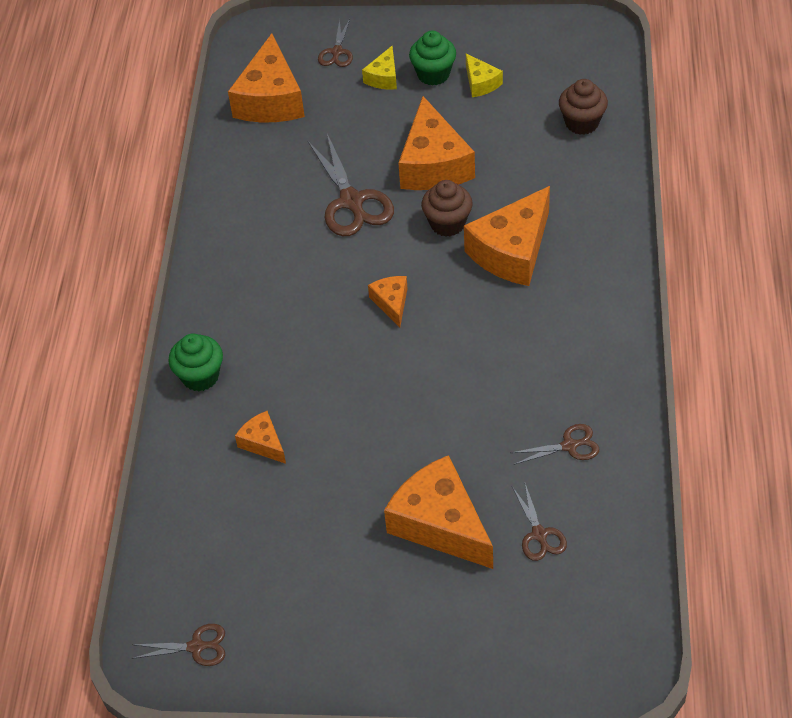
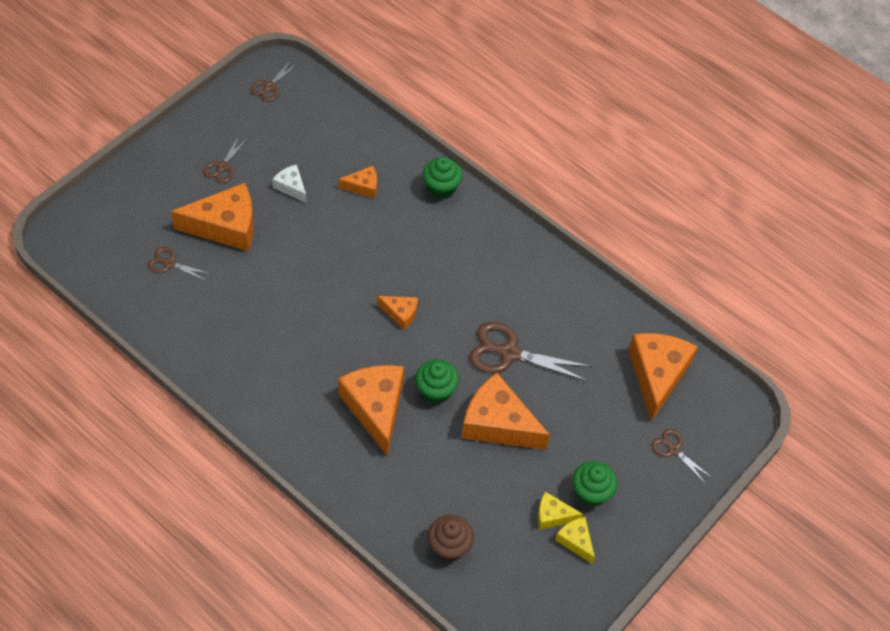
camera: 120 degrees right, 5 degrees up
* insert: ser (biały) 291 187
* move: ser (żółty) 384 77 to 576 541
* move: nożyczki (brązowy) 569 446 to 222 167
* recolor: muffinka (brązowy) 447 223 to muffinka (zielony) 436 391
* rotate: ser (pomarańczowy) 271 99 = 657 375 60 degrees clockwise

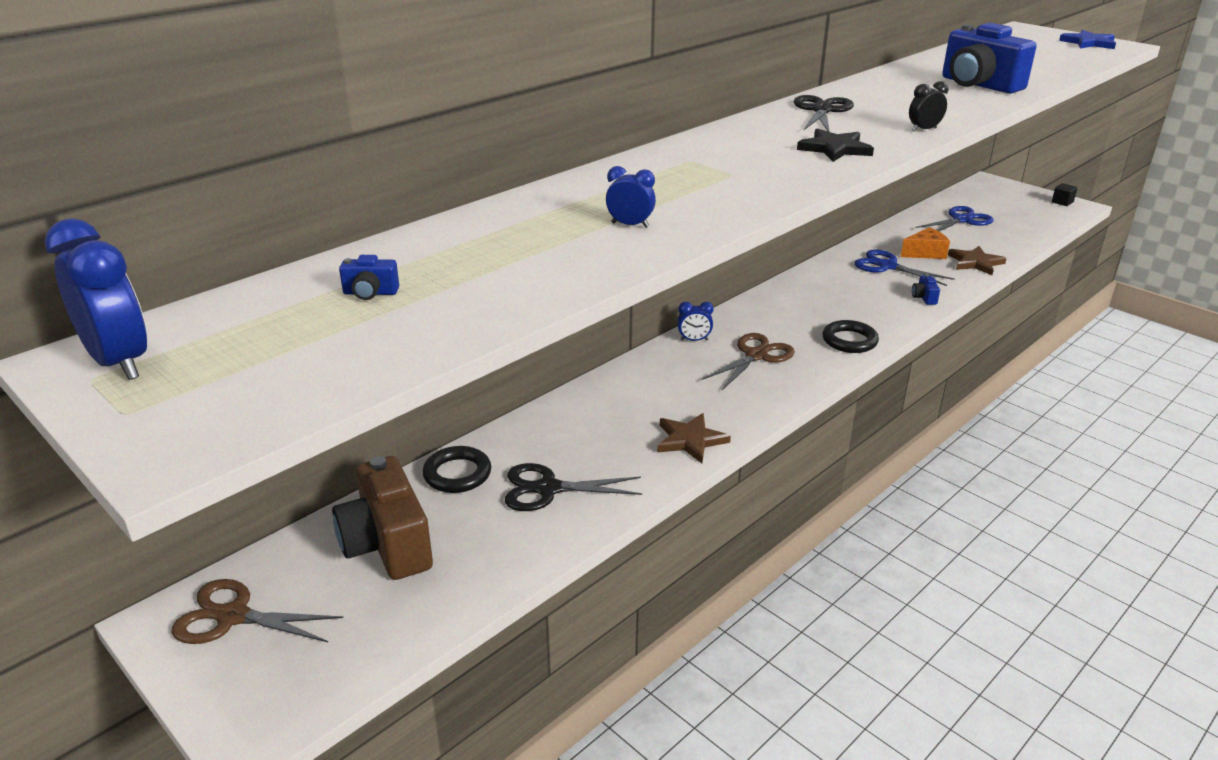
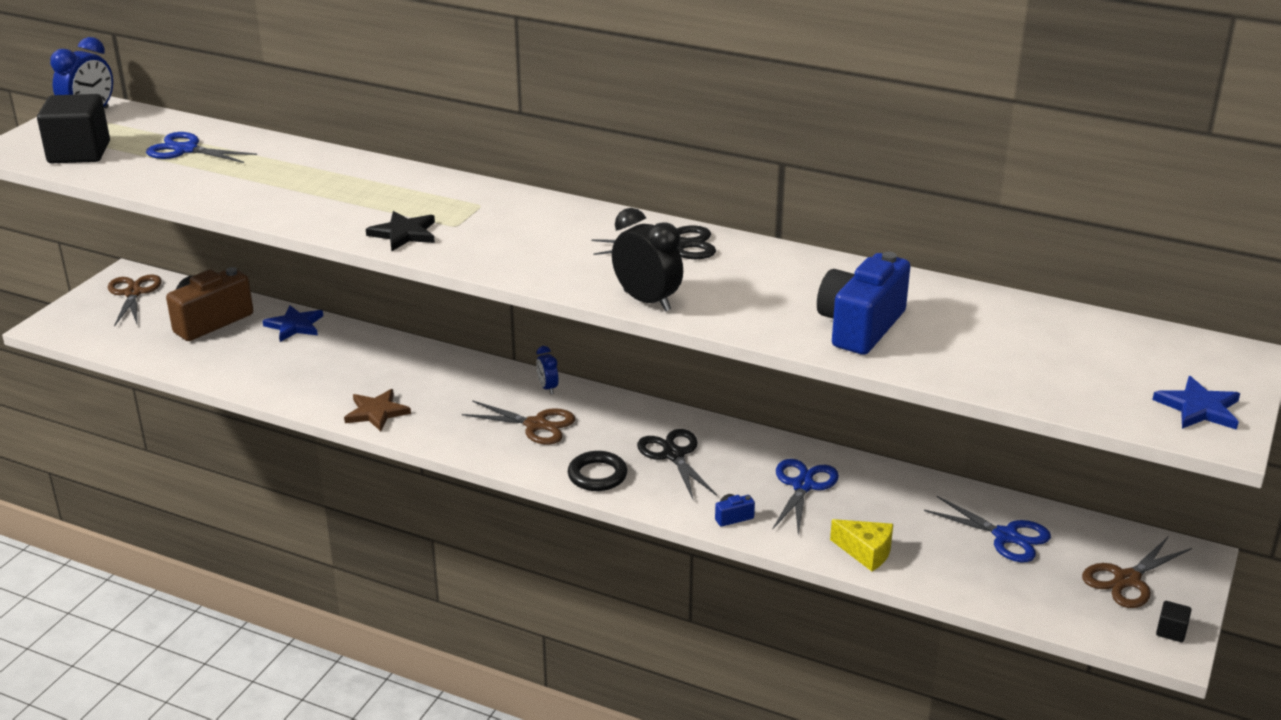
camera: 70 degrees right, 0 degrees up
* delete: budzik (niebieski) 630 225
* delete: ser (pomarańczowy) 925 253
* insert: sześcian (czarny) 79 152
* insert: nożyczki (brązowy) 1127 580
* move: nożyczki (czarny) 548 489 to 673 455
* move: gwiazda (czarny) 835 149 to 404 234
* replace: aparat fotograficzny (niebieski) 370 293 to nożyczki (niebieski) 186 150
* replace: pierścień (czarny) 457 474 to gwiazda (niebieski) 295 325
* replace: gwiazda (brązowy) 975 262 to ser (żółty) 866 552
* resize: budzik (czarny) 924 130 = 647 301 x1.84

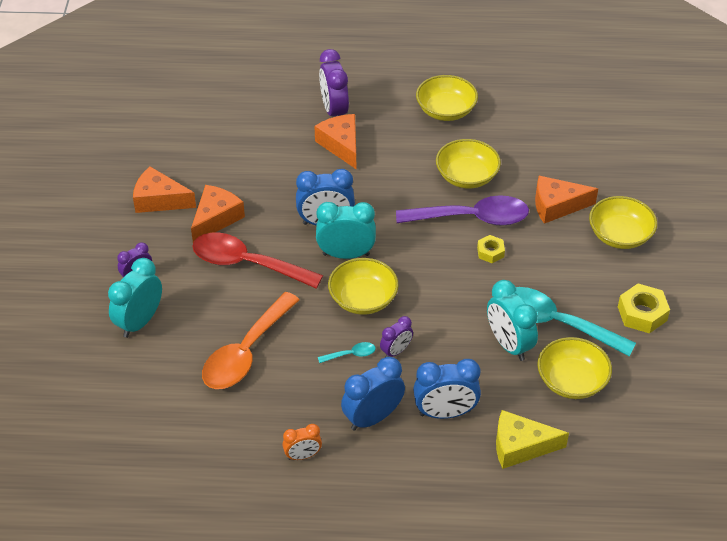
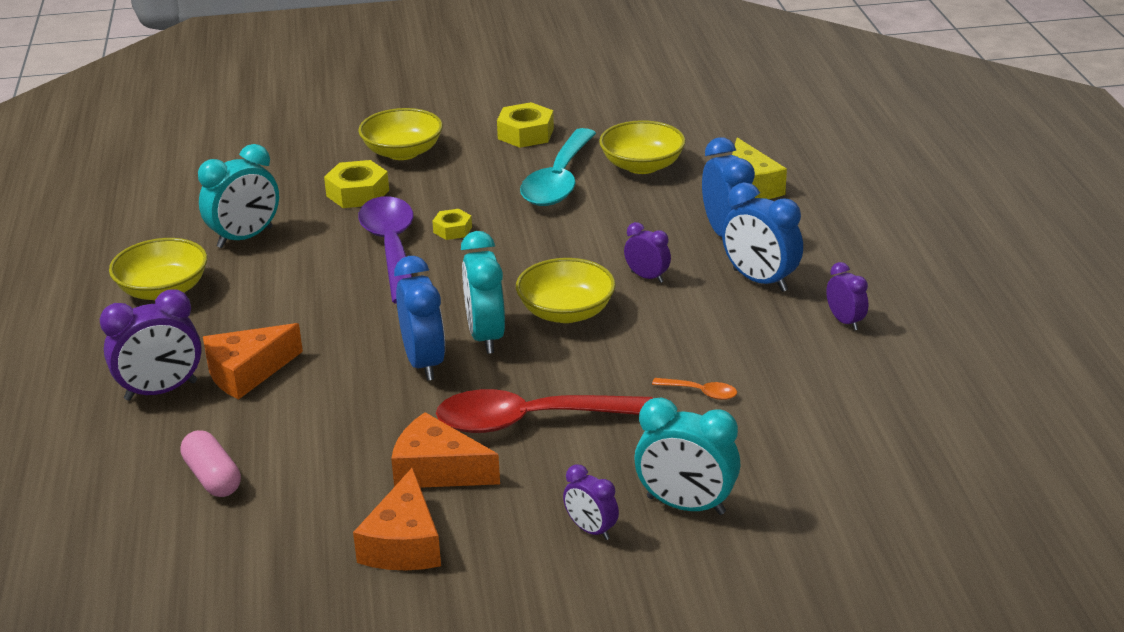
camera: 100 degrees left, 15 degrees down
* delete: łyżka (turkusowy) 351 354
* delete: miska (żółty) 466 176
* insert: kapsułka (różowy) 213 477
* move: budzik (turkusowy) 509 344 to 245 238
* replace: ser (pomarańczowy) 556 206 to nakrętka (żółty) 357 193
* recolor: budzik (pomarańczowy) 302 455 to budzik (fioletowy) 845 321
* rotate: łyżka (czerwony) 247 264 = 529 421 75 degrees clockwise
* resize: łyżka (pomarańczowy) 246 352 = 701 392 x0.41

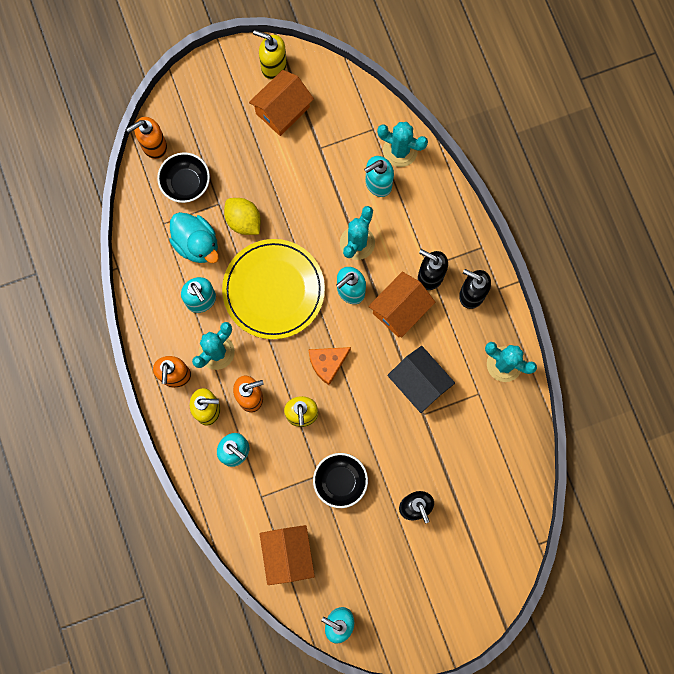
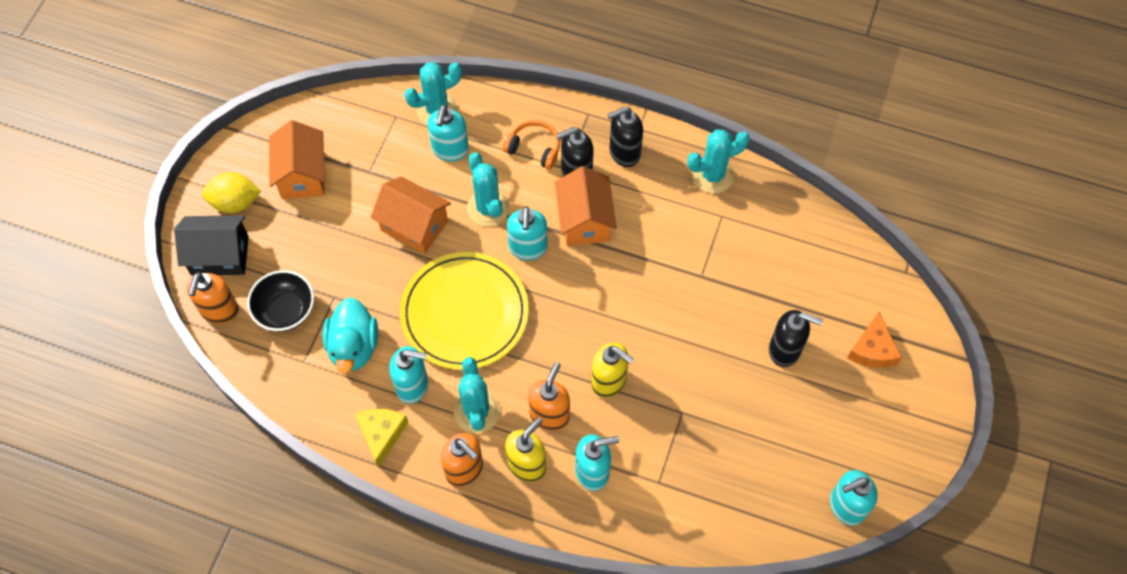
camera: 50 degrees left, 15 degrees down
* delete: dozownik mydła (żółty) 273 66
* delete: miska (czarny) 340 481
* insert: ser (żółty) 381 434
* insert: słuchawki (pomarańczowy) 534 148
* move: cytryna (żółty) 243 221 to 235 202
* move: domek (pomarańczowy) 288 554 to 414 226
* move: ser (pomarańczowy) 327 363 to 872 349
* move: domek (czarny) 419 383 to 220 255
* rotate: kaczka (turkusowy) 197 244 = 353 347 90 degrees clockwise

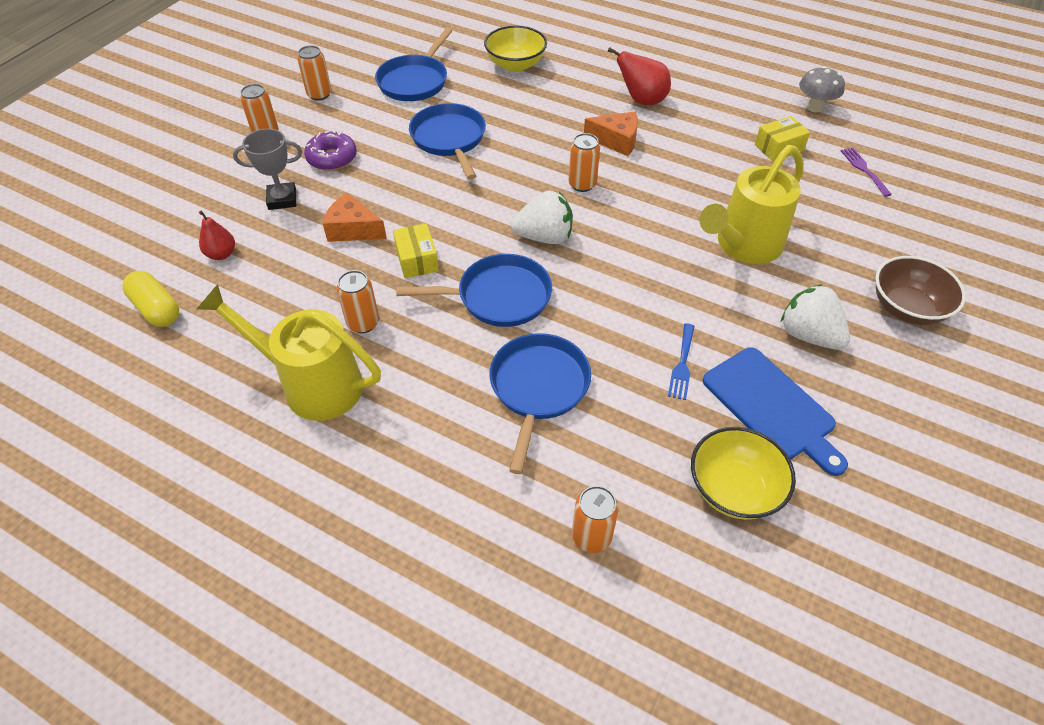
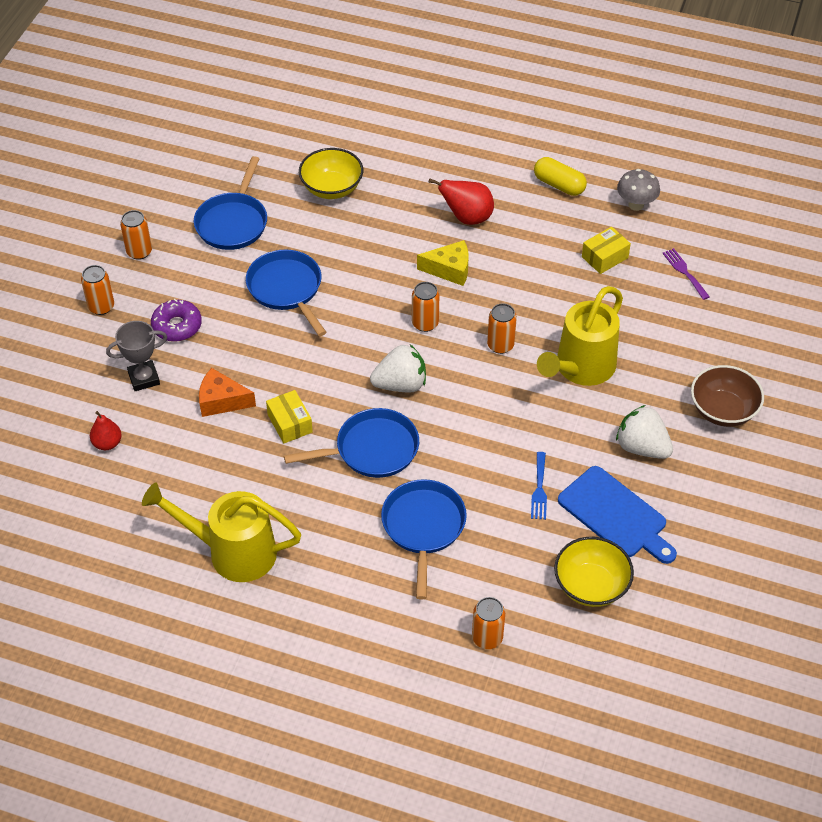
camera: 10 degrees left, 0 degrees up
* move: kapsułka (żółty) 157 309 to 559 185
* move: puszka (pomarańczowy) 363 323 to 500 345
* recolor: ser (pomarańczowy) 616 141 to ser (żółty) 449 269

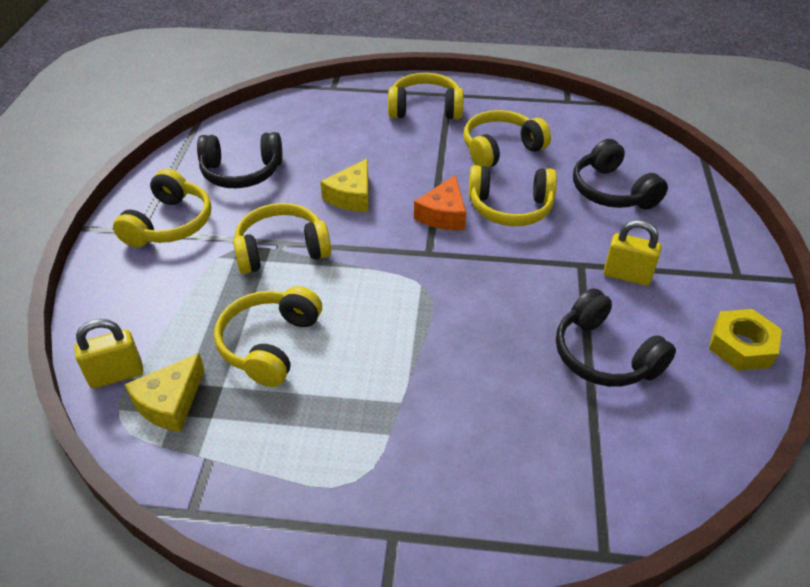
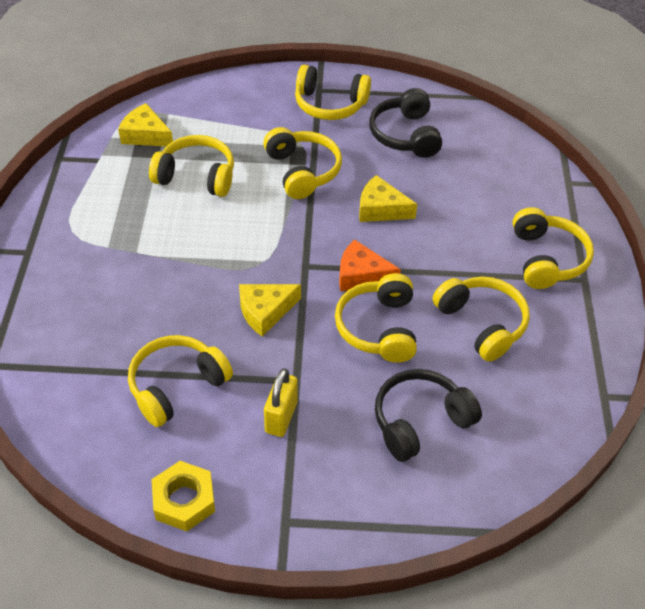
camera: 85 degrees right, 5 degrees up
* delete: kłódka (żółty) 116 375
* insert: ser (żółty) 265 312
* recolor: słuchawki (czarny) 604 355 to słuchawki (żółty) 176 386

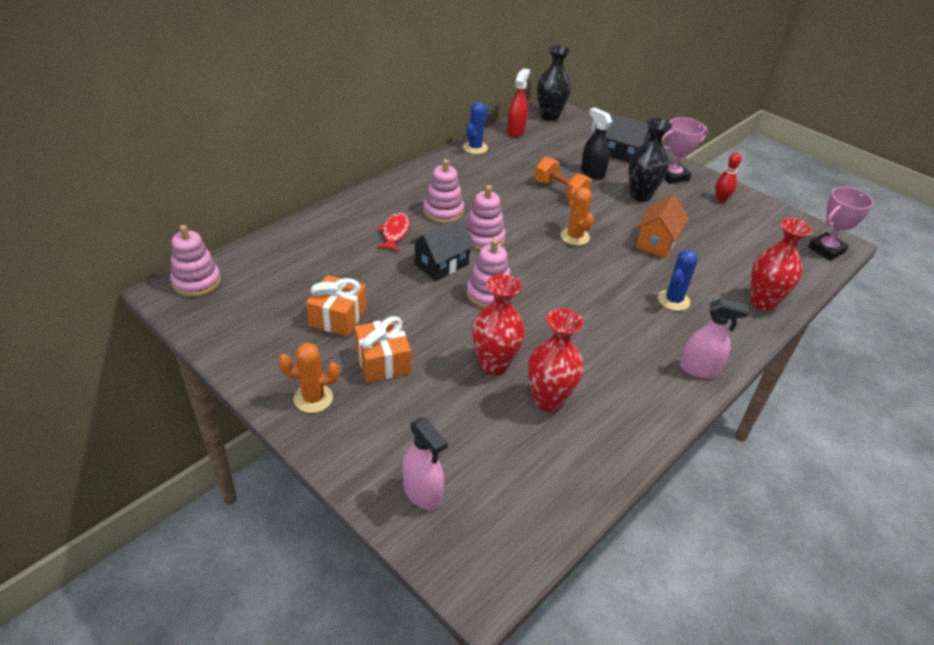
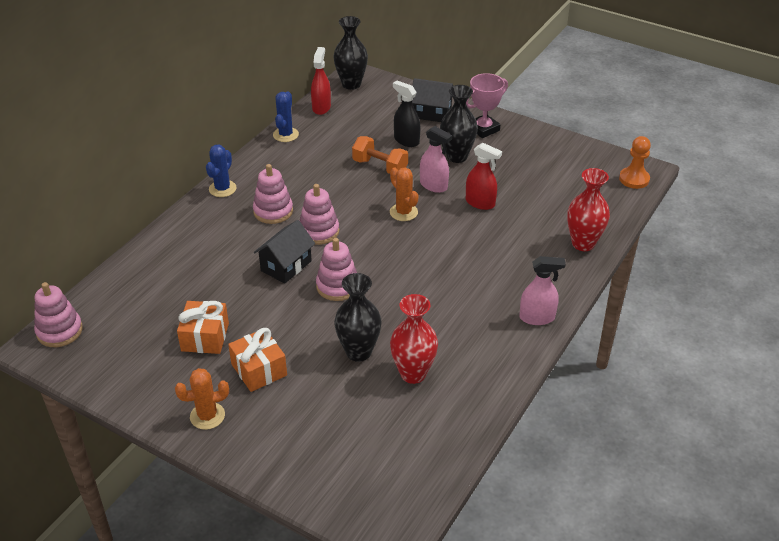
camera: 10 degrees left, 0 degrees up
* delete: ryba (czerwony) 394 233
* delete: kręgiel (czerwony) 720 199
* move: spryskiwacz (różowy) 422 493 to 433 185
* move: kaktus (niebieski) 673 300 to 222 189
* replace: domek (pomarańczowy) 656 242 to spryskiwacz (czerwony) 480 203
* replace: puchar (różowy) 826 250 to pionek (pomarańczowy) 634 179
* recolor: wazon (czerwony) 494 365 to wazon (czarny) 358 352

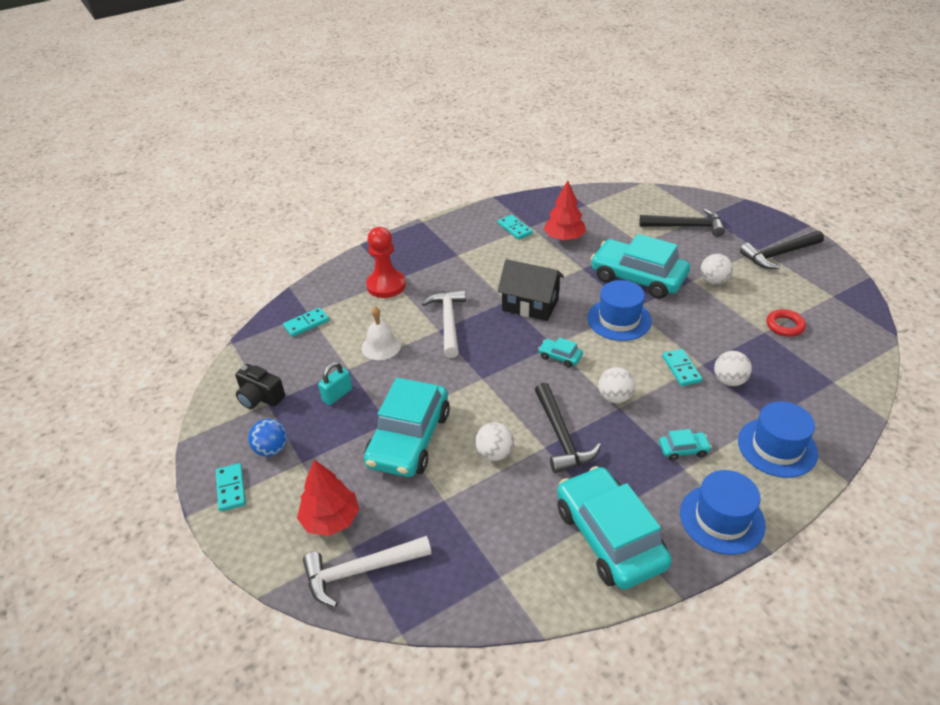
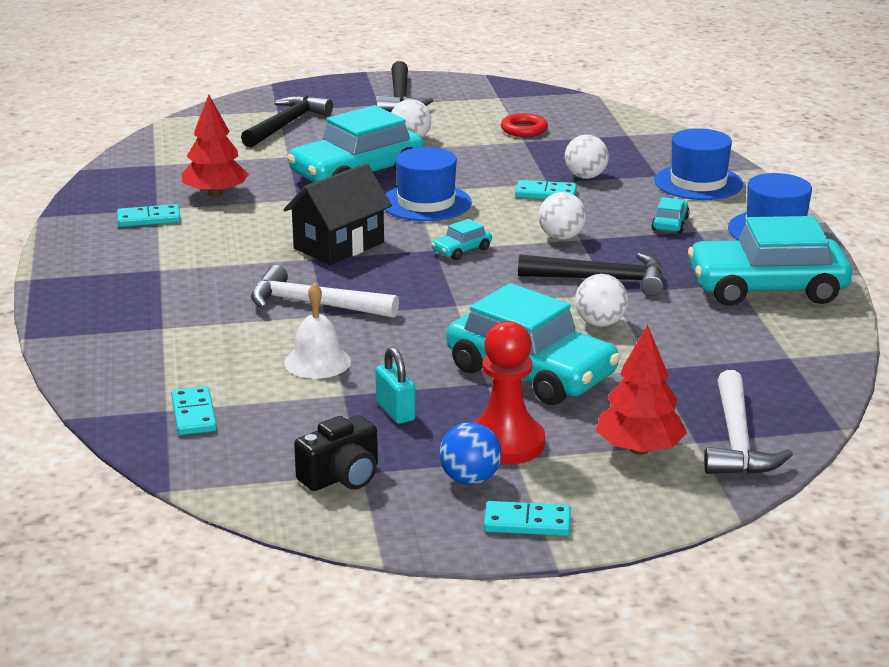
camera: 70 degrees left, 15 degrees down
* move: pionek (czerwony) 386 285 to 505 443

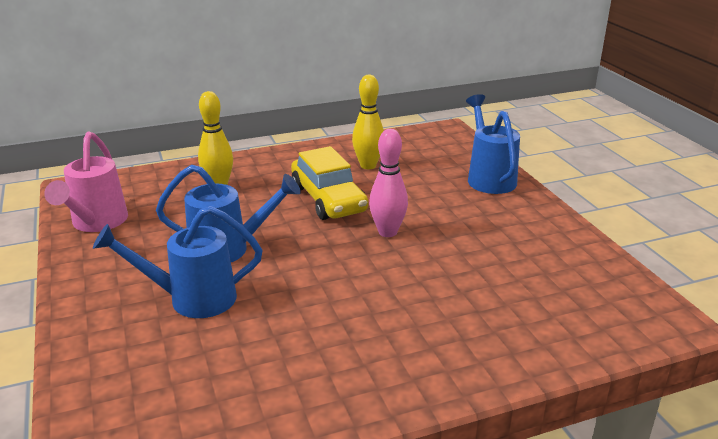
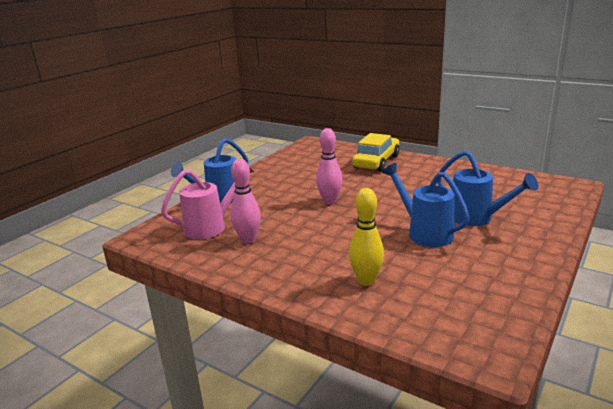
camera: 125 degrees left, 5 degrees down
* move: konewka (różowy) 96 223 to 211 226
* move: samochód (żółty) 328 199 to 376 162
* recolor: kręgiel (żółty) 368 165 to kręgiel (różowy) 248 240

